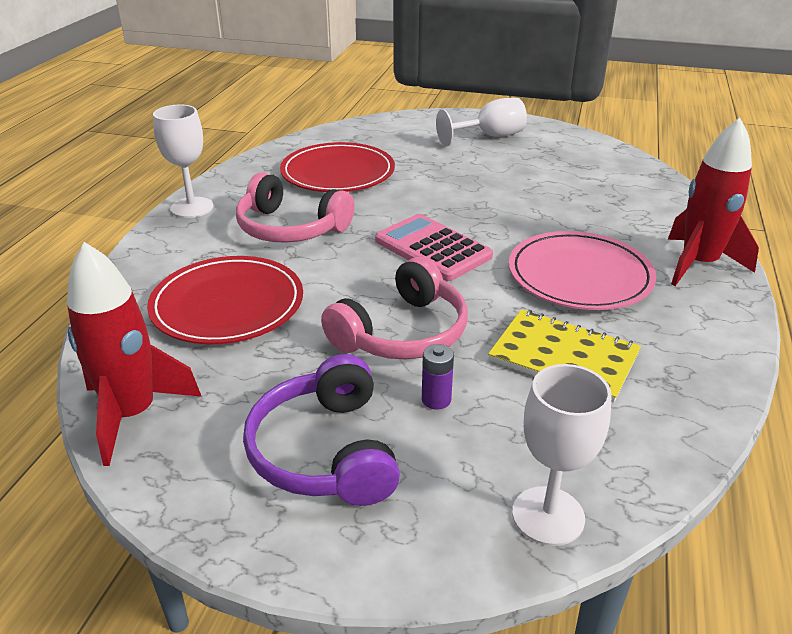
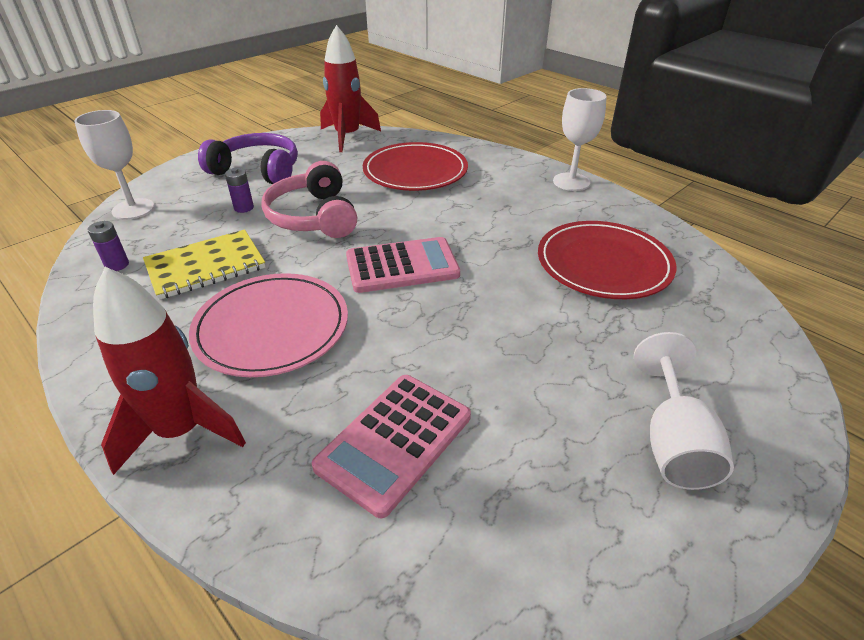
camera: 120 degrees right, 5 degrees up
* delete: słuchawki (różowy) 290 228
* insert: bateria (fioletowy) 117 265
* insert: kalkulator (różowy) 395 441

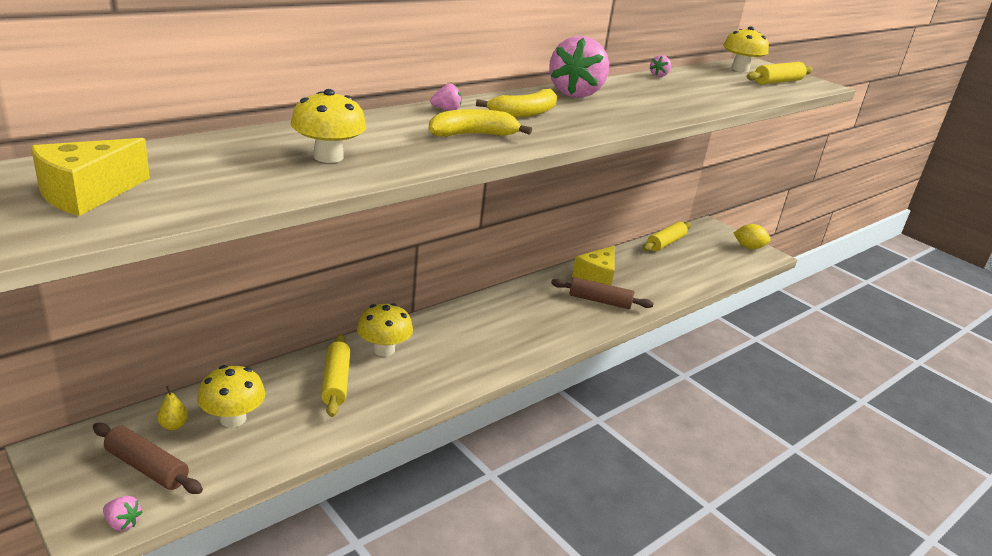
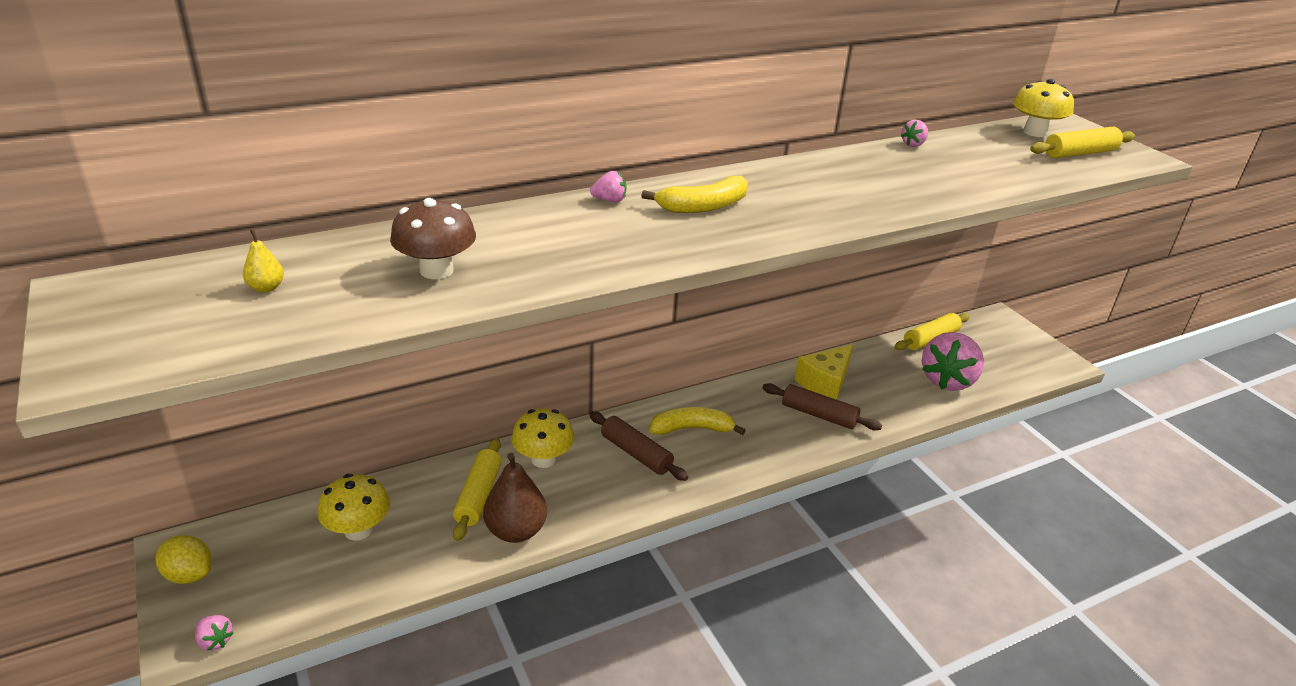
camera: 15 degrees right, 5 degrees up
* delete: ser (żółty) 87 194
* insert: gruszka (brązowy) 516 531
* move: wałek do ciasta (brązowy) 147 467 to 636 453
* move: gruszka (żółty) 173 425 to 266 288
* move: banan (żółty) 473 135 to 692 429
* move: truskawka (różowy) 576 93 to 947 380
* move: cytryna (żółty) 748 247 to 189 575
* recolor: grzyb (żółty) 328 157 to grzyb (brązowy) 436 270

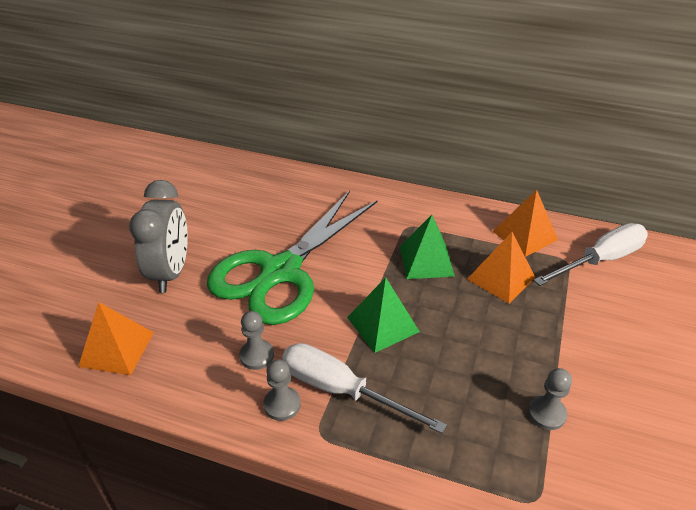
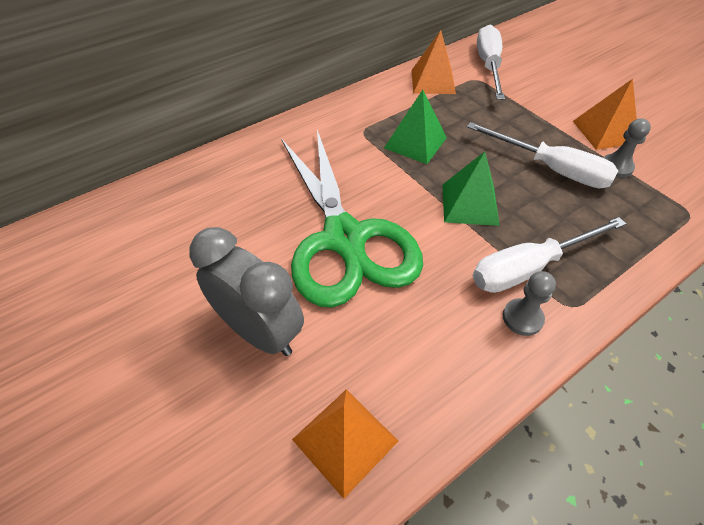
camera: 55 degrees left, 10 degrees up
* delete: pionek (szary) 257 355
* insert: śrubokręt (biały) 551 169
* move: piramida (pomarańczowy) 501 278 to 605 132

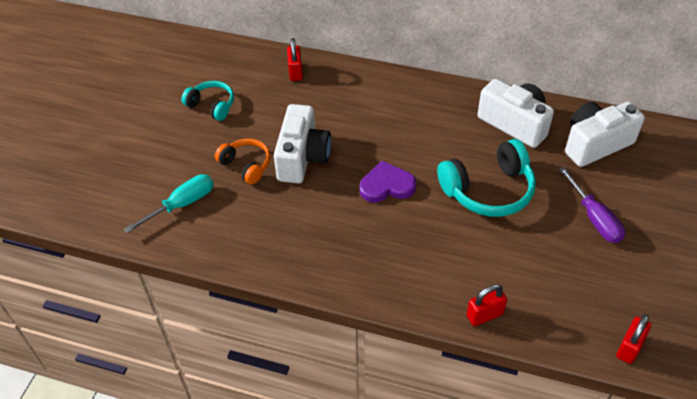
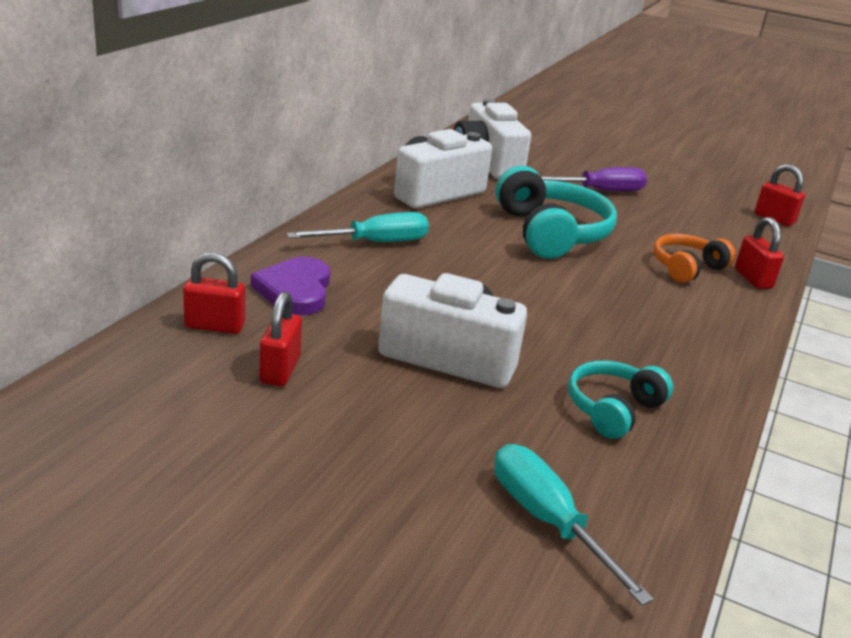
camera: 85 degrees left, 20 degrees down
* insert: kłódka (czerwony) 280 370
* insert: śrubokręt (turkusowy) 376 243
* move: słuchawki (turkusowy) 212 105 to 613 409
* move: słuchawki (pomarańczowy) 246 165 to 687 268
* move: serce (fioletowy) 386 185 to 295 290

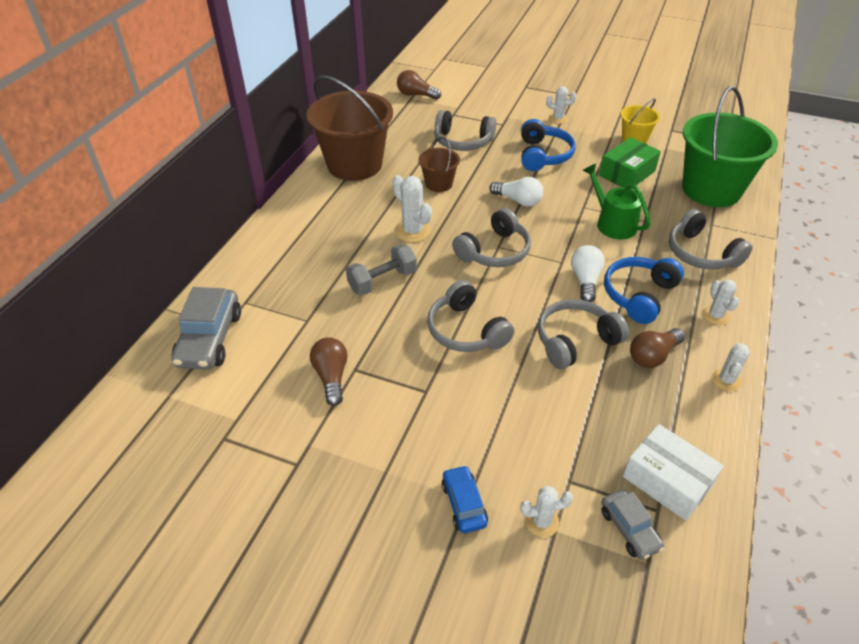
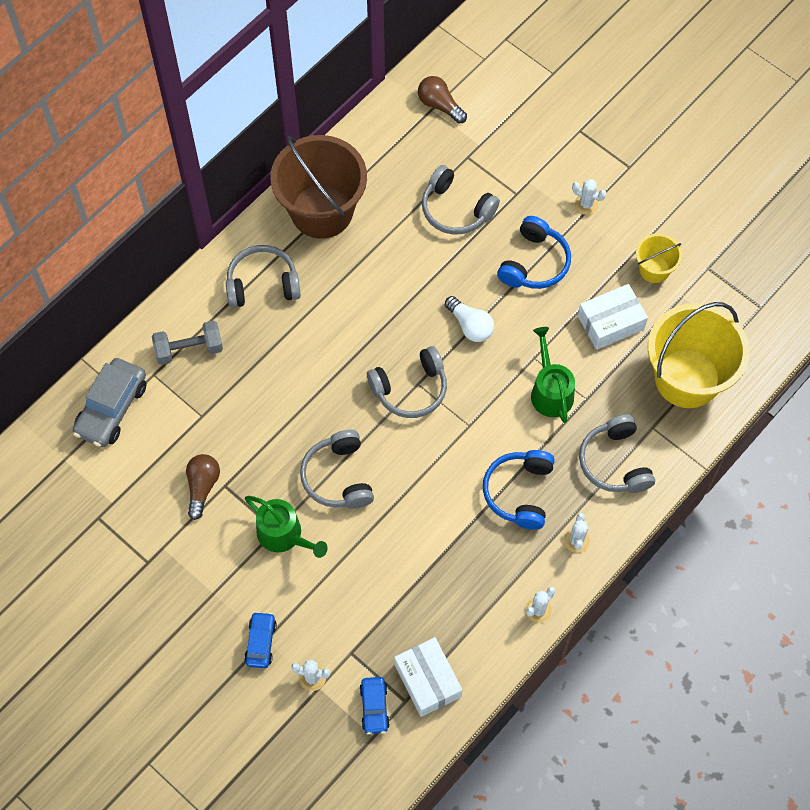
camera: 20 degrees right, 20 degrees up
* delete: kaktus (biały) 412 231
* delete: wiadro (brązowy) 439 184
* delete: żarówka (biały) 585 280
* delete: żarówka (brązowy) 653 356
* insert: konewka (zielony) 284 535
* move: hantel (szary) 382 281 to 189 349
* move: słuchawki (szary) 575 341 to 262 284
* recolor: pudełko (zielony) 627 173 to pudełko (biały) 610 323
* recolor: samochód (szary) 629 529 to samochód (niebieski) 374 707
* recolor: wiadro (zielony) 711 189 to wiadro (żółty) 687 378
* rotate: słuchawki (niebieski) 639 295 = 520 492 45 degrees counterclockwise

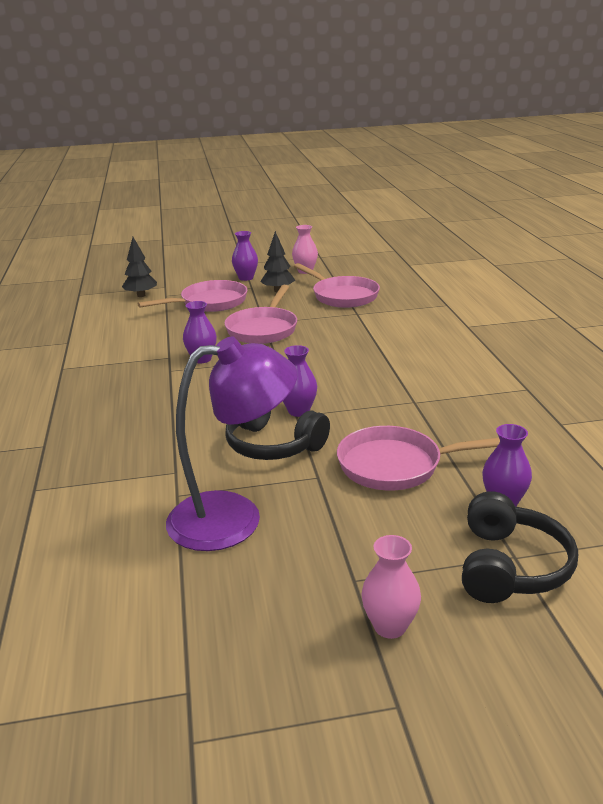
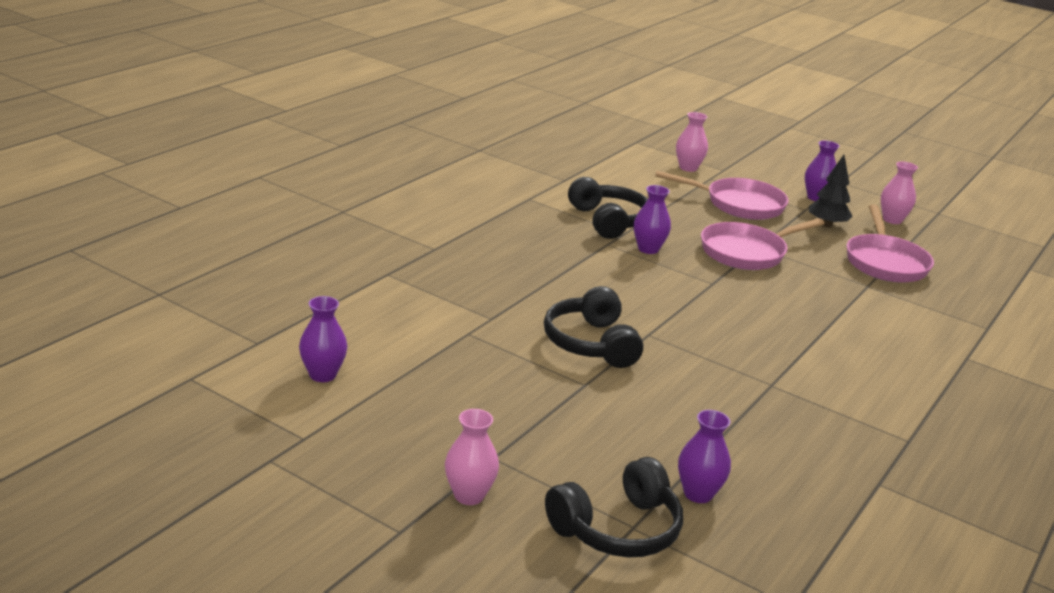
camera: 40 degrees right, 0 degrees up
* delete: lampka (fioletowy) 234 517
* delete: patelnia (różowy) 396 465
* insert: słuchawki (czarny) 608 221
* move: wazon (fioletowy) 298 411 to 322 375
* replace: drzewko (czarny) 141 295 to wazon (różowy) 688 168

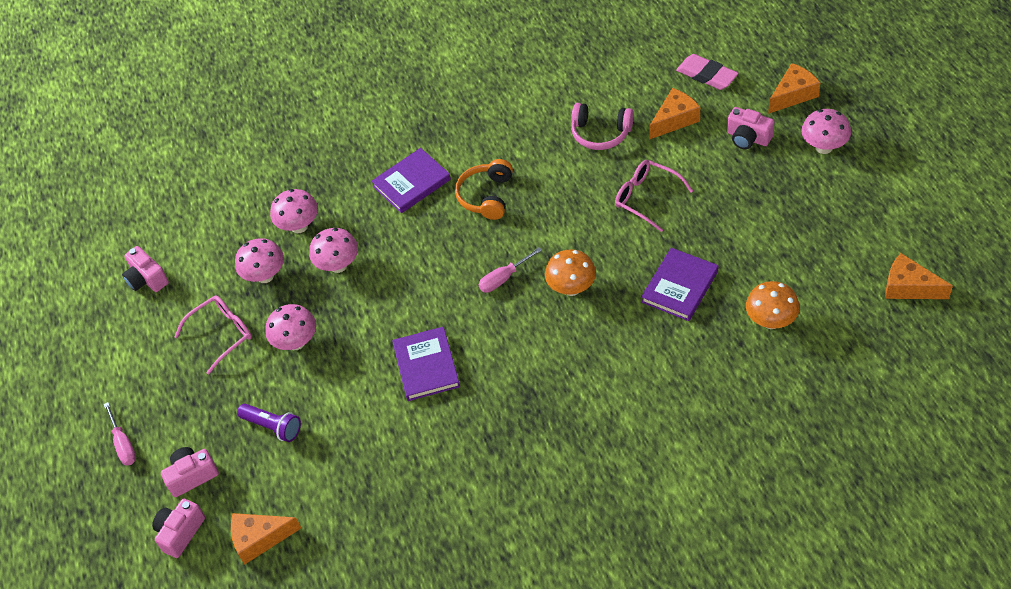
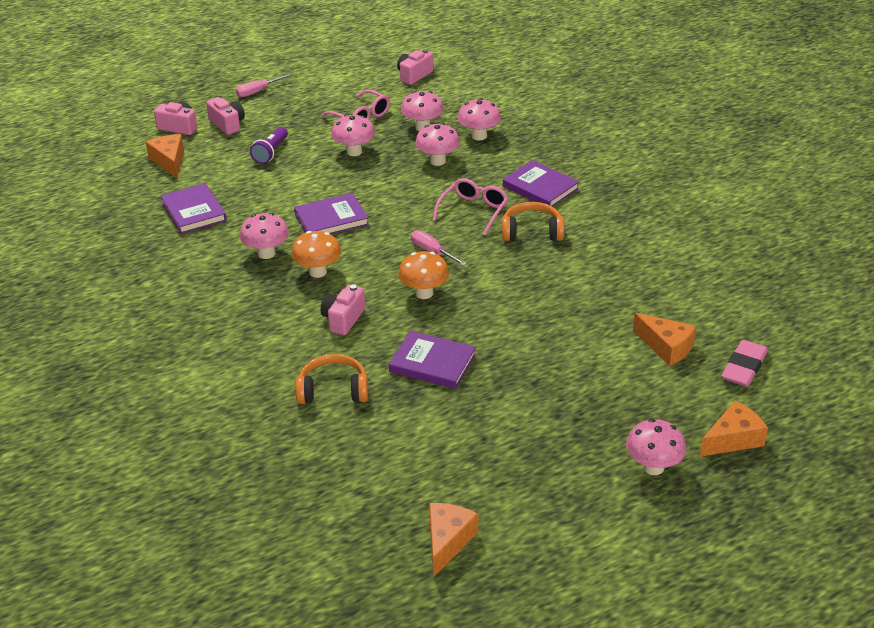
camera: 75 degrees right, 15 degrees down
* delete: słuchawki (różowy) 600 133
* insert: książka (fioletowy) 194 211
* insert: grzyb (różowy) 266 253
* insert: słuchawki (pomarańczowy) 333 390
* move: okulary (różowy) 646 198 to 473 211
* move: aparat fotograficzny (różowy) 748 138 to 343 319
* move: grzyb (pomarańczowy) 771 321 to 318 272
* rotate: ser (pomarańczowy) 793 95 = 733 439 75 degrees counterclockwise

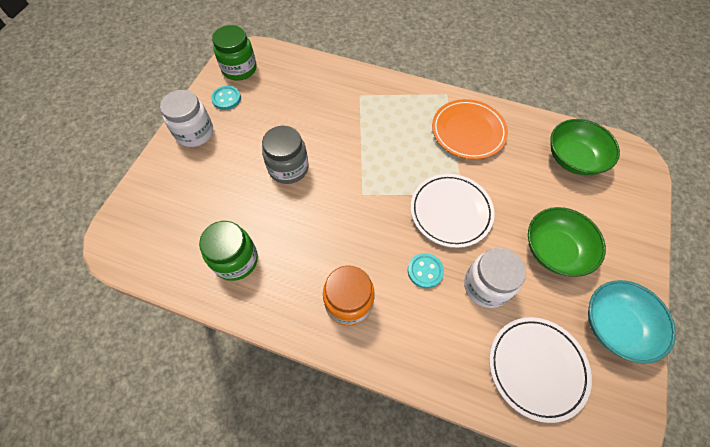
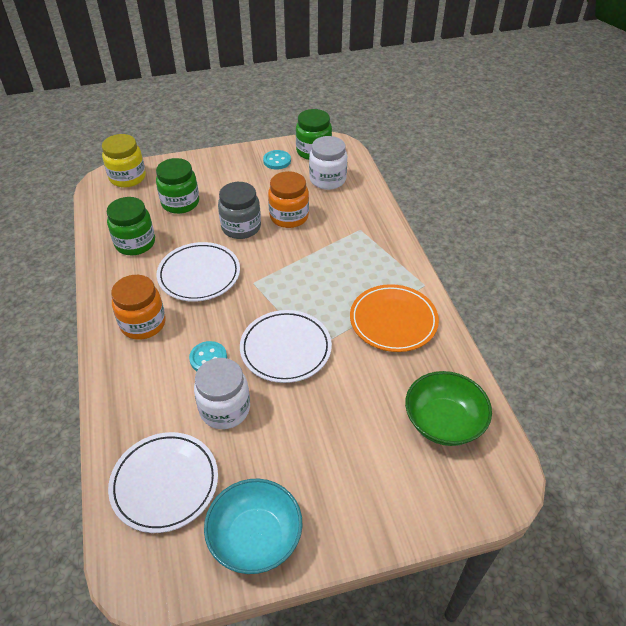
camera: 55 degrees right, 15 degrees down
* delete: miska (zielony) 554 250
* insert: słoik (żółty) 127 177
* insert: słoik (zielony) 180 203
* insert: talerz (biały) 199 275
* insert: słoik (pomarańczowy) 289 217
* move: słoik (biały) 195 133 to 327 180

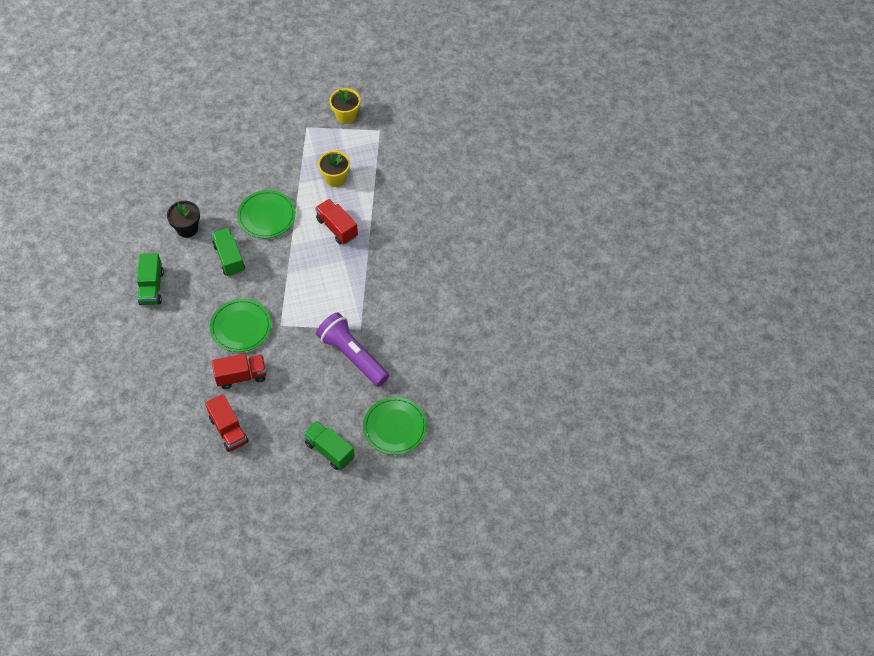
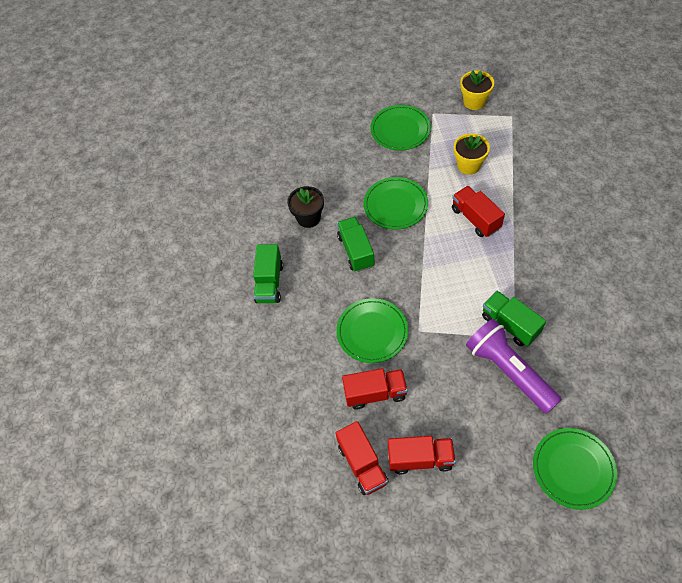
camera: 10 degrees right, 0 degrees up
* insert: talerz (zielony) 400 130
* insert: ciężarówka (czerwony) 420 459
* move: ciężarówka (zielony) 329 450 to 510 324

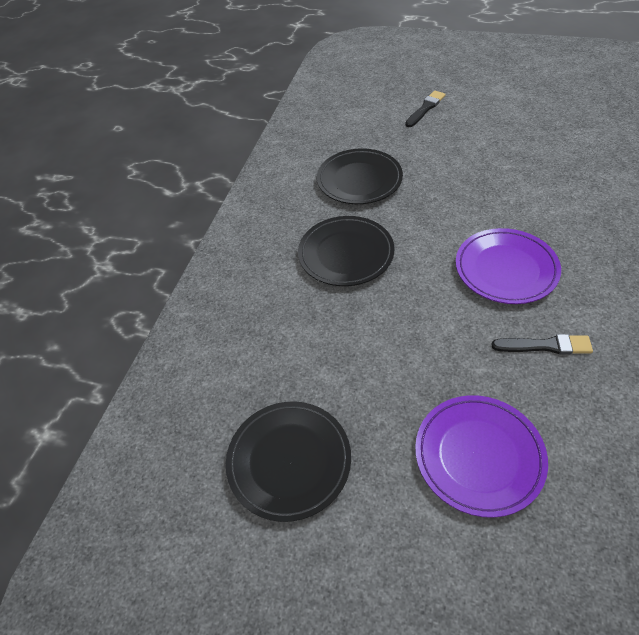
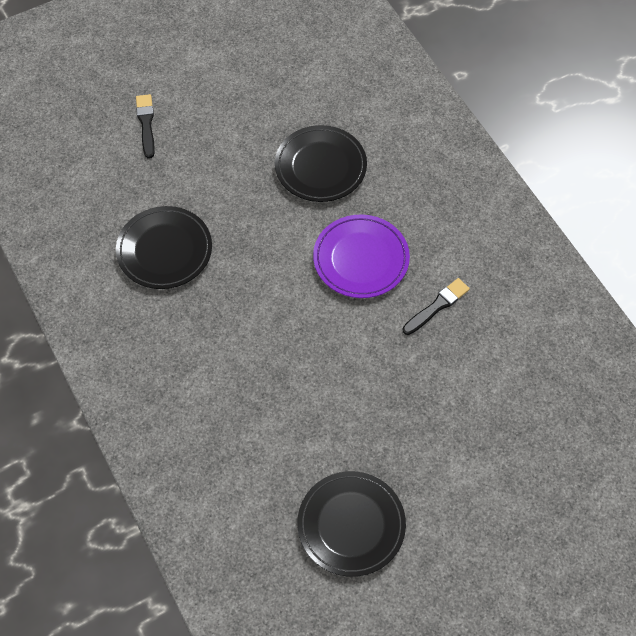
camera: 50 degrees left, 10 degrees up
* delete: talerz (fioletowy) 478 456
* move: talerz (czarny) 346 254 to 320 167

